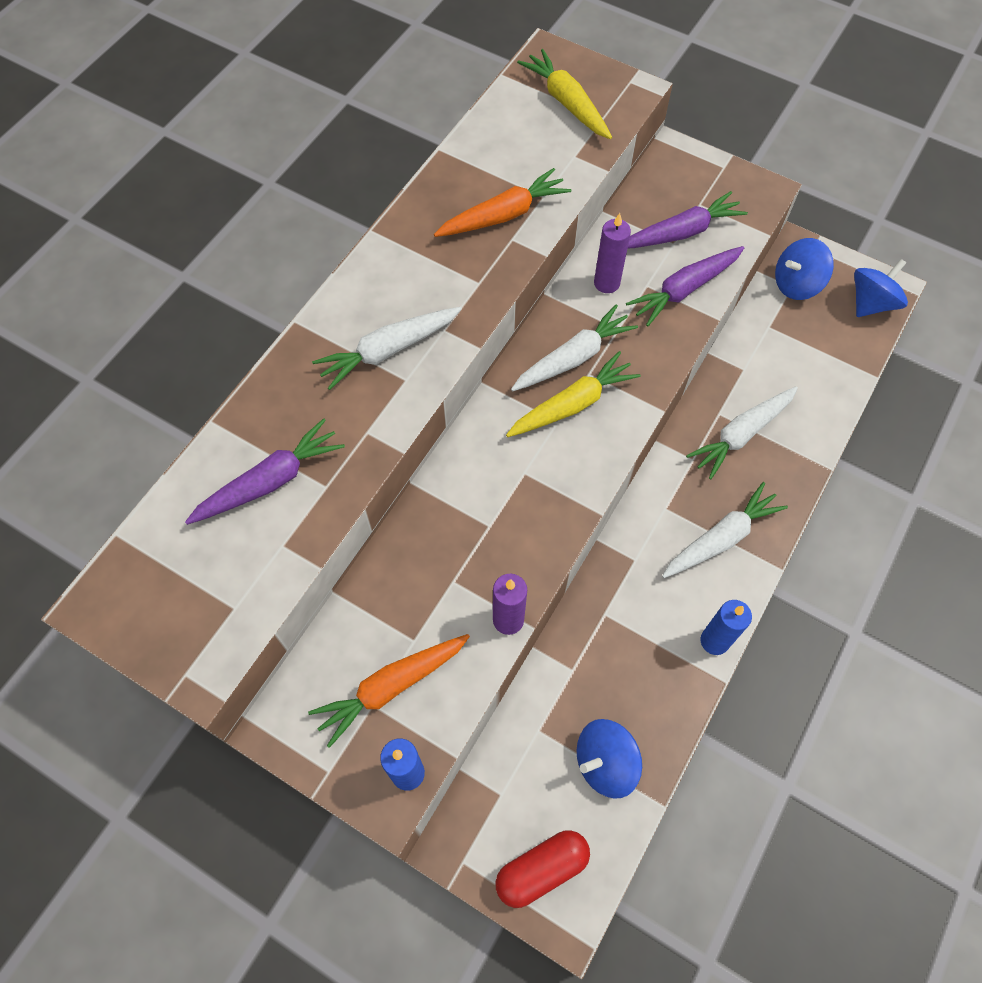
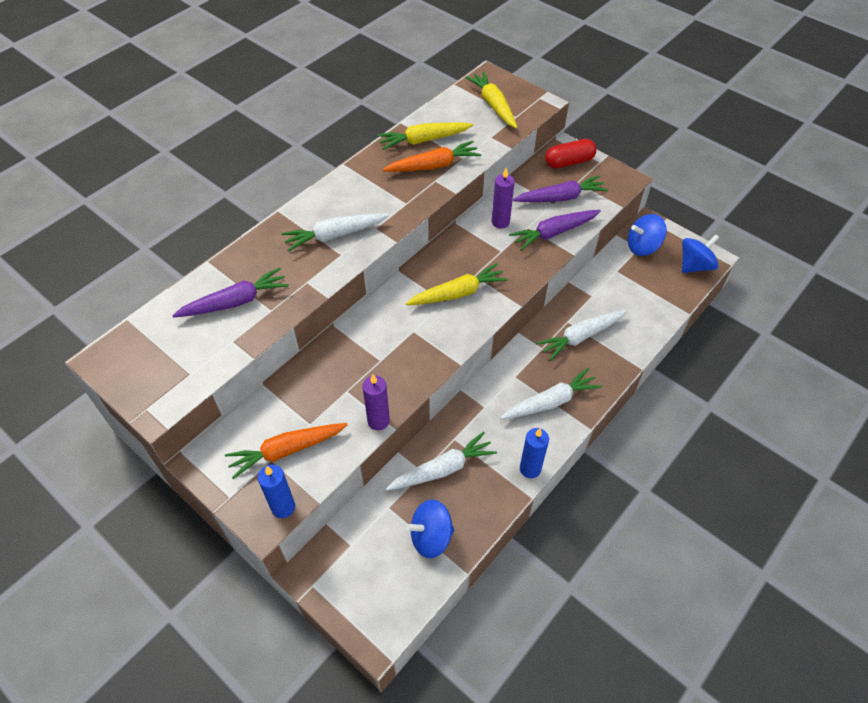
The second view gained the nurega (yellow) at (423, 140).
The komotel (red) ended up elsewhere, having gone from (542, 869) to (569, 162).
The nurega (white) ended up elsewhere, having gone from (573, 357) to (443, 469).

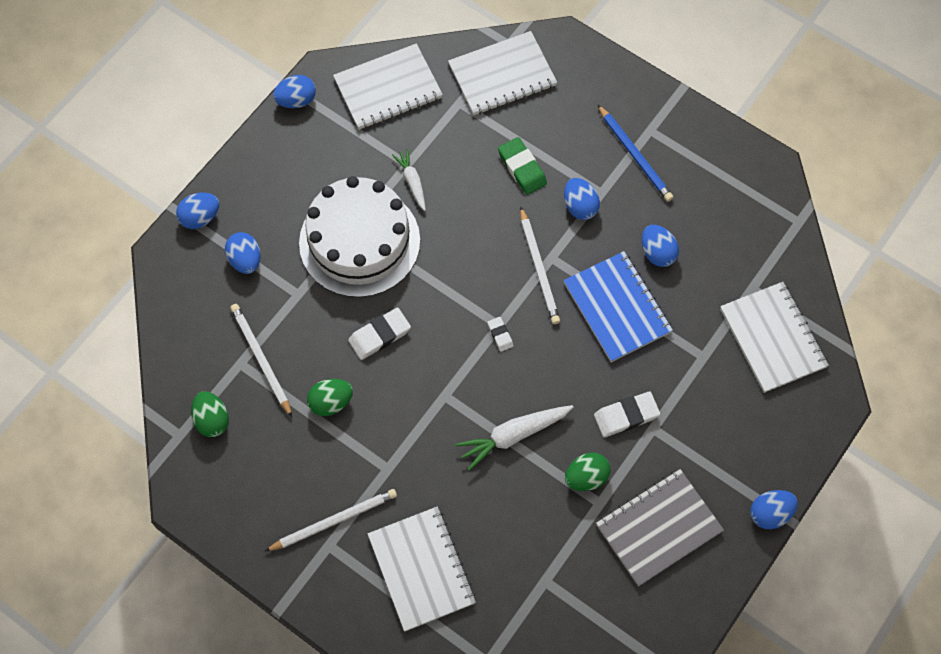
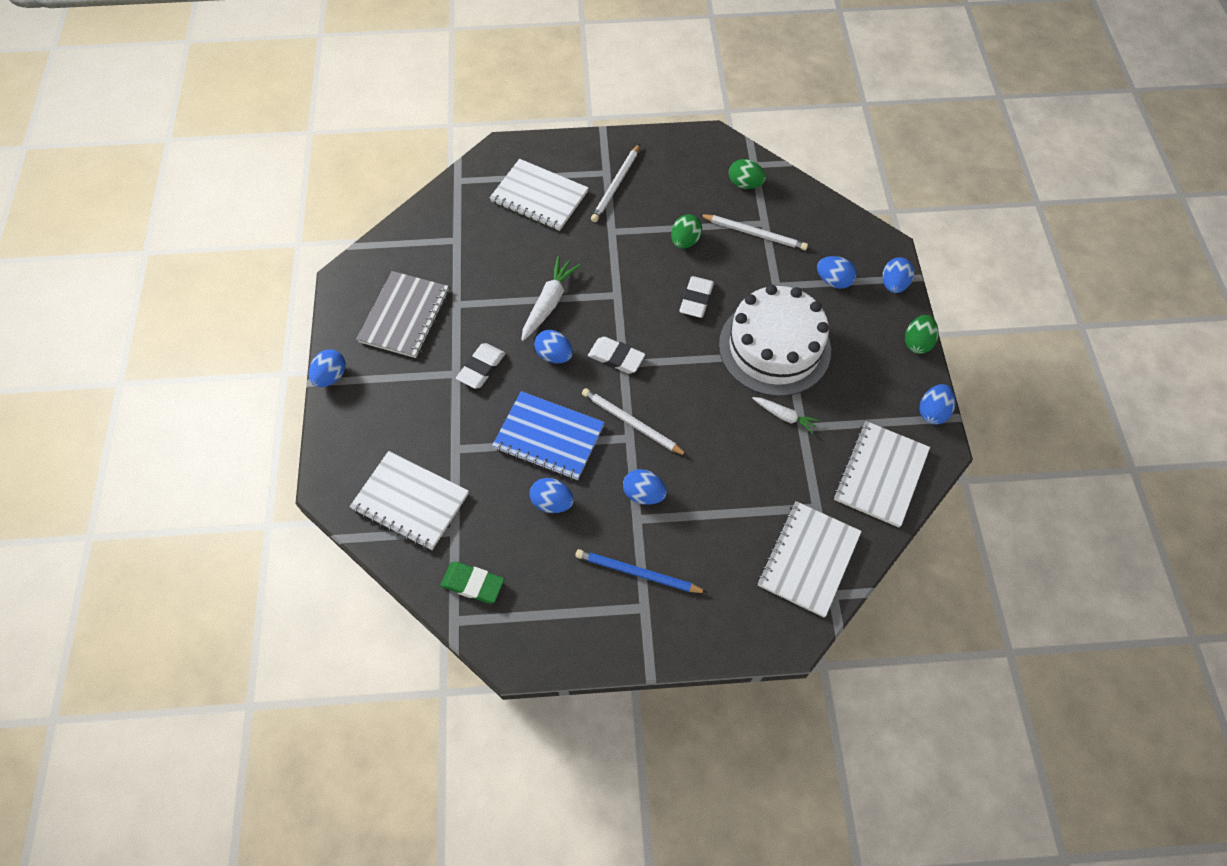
The second view gained the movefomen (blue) at (554, 355).
The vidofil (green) ended up elsewhere, having gone from (522, 168) to (473, 584).
The movefomen (green) ended up elsewhere, having gone from (586, 477) to (917, 342).
The size of the vidofil (white) at (500, 335) changed by a factor of 1.79.

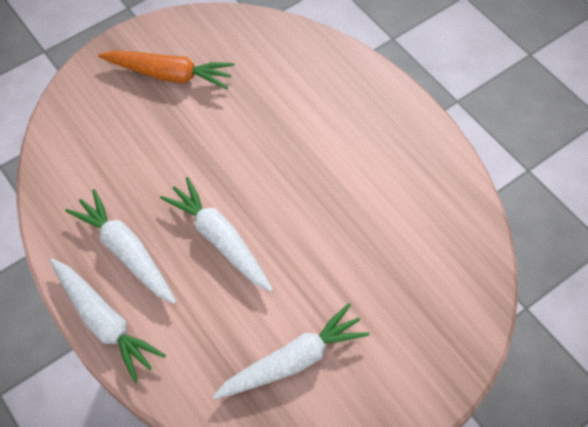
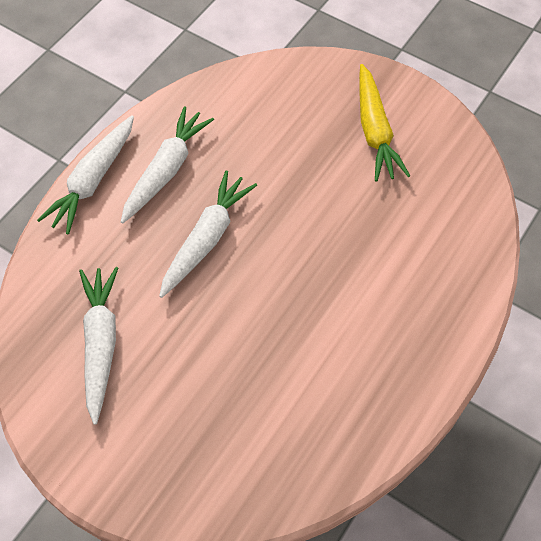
What was the nurega (orange) at (169, 75) turned into the nurega (yellow) at (375, 131).
The nurega (white) at (293, 360) ended up facing another way, 135 degrees counterclockwise from before.

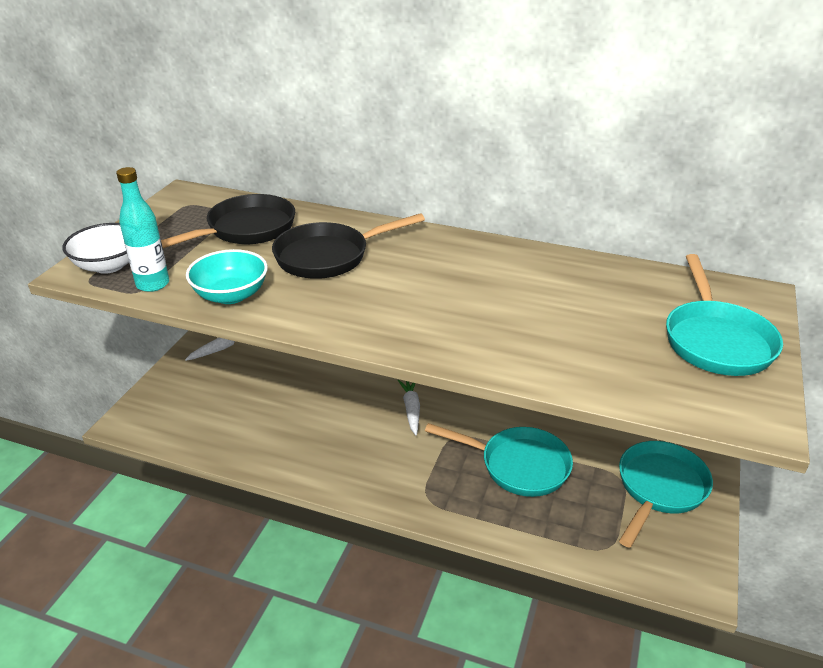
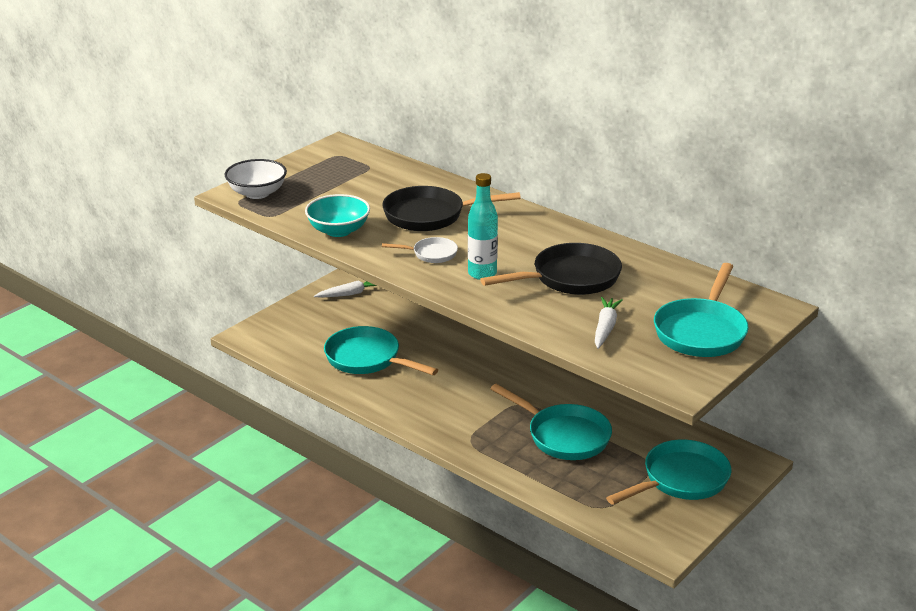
The second view gained the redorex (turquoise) at (367, 359).
The second view gained the redorex (white) at (431, 254).
The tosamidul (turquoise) ended up elsewhere, having gone from (153, 284) to (482, 274).
The redorex (black) ended up elsewhere, having gone from (246, 230) to (570, 278).
The nurega (white) ended up elsewhere, having gone from (411, 409) to (605, 328).

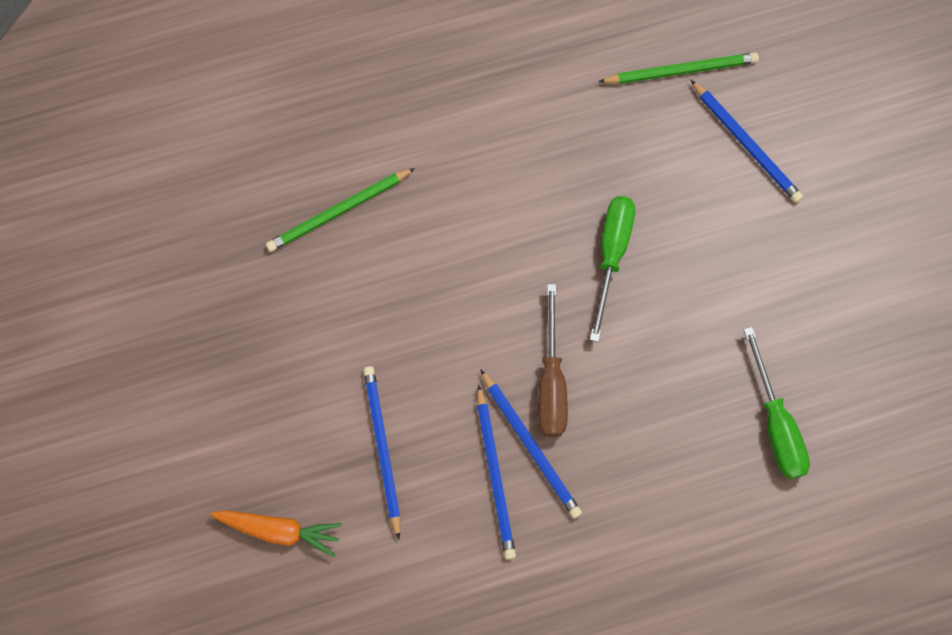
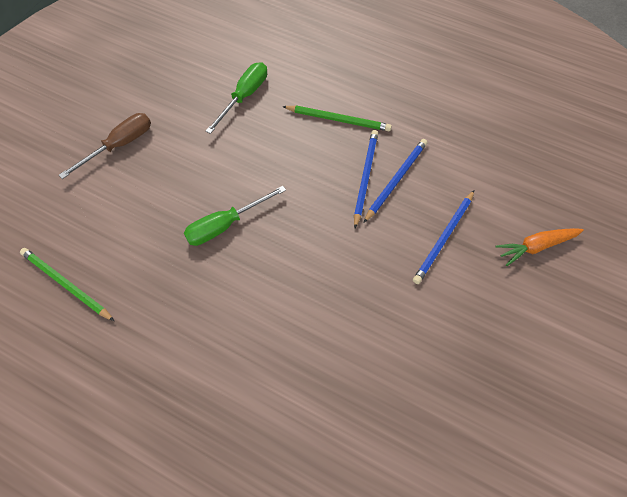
The second view lost the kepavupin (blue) at (746, 144).
The kepavupin (green) ended up elsewhere, having gone from (338, 212) to (338, 120).
The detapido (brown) ended up elsewhere, having gone from (551, 382) to (119, 145).
The nurega (orange) at (279, 530) ended up facing another way, 75 degrees counterclockwise from before.

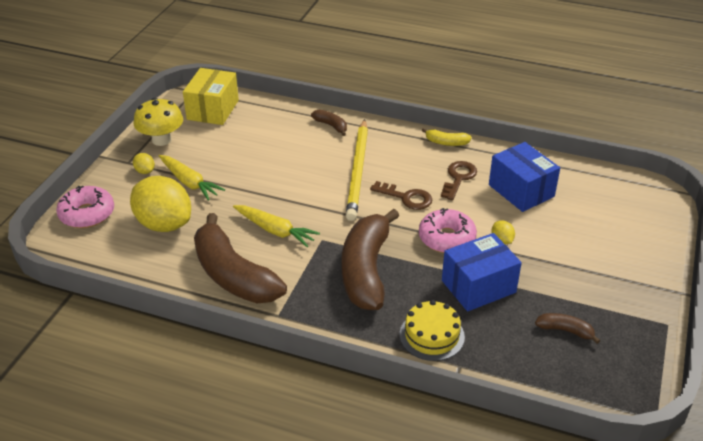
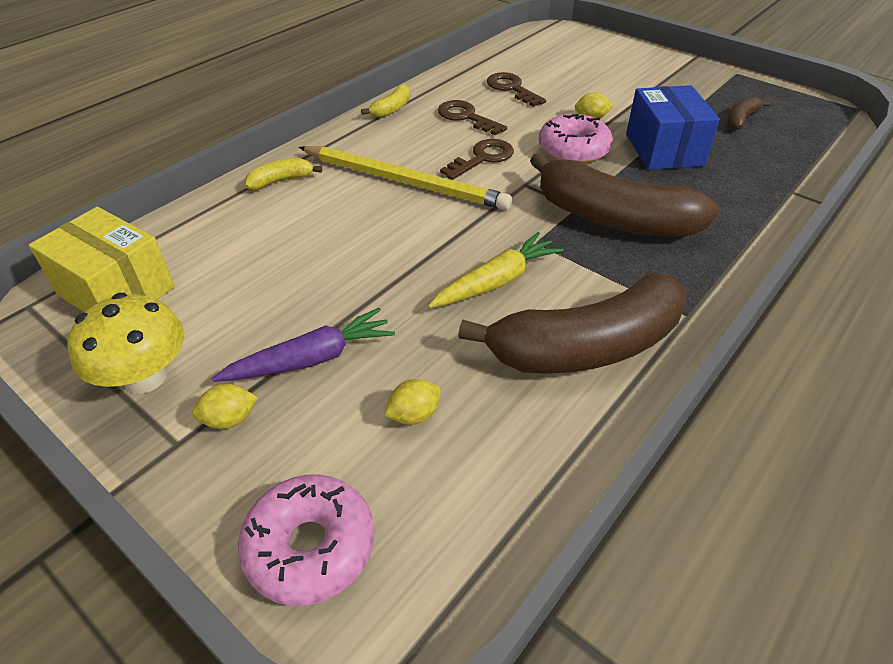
The second view lost the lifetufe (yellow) at (432, 335).
Where the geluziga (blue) stood at (521, 191), the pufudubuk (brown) came to stand at (511, 88).
What was the nurega (yellow) at (189, 182) turned into the nurega (purple) at (311, 359).
What was the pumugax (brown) at (331, 126) turned into the pumugax (yellow) at (281, 181).
The size of the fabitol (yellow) at (164, 224) changed by a factor of 0.41.

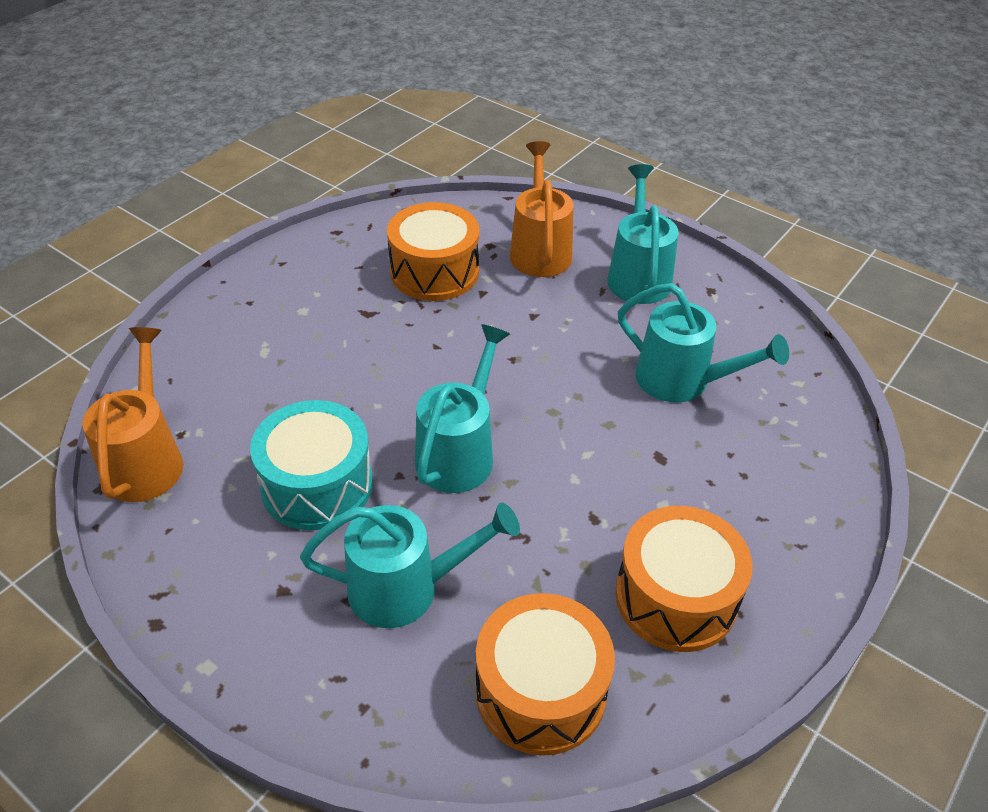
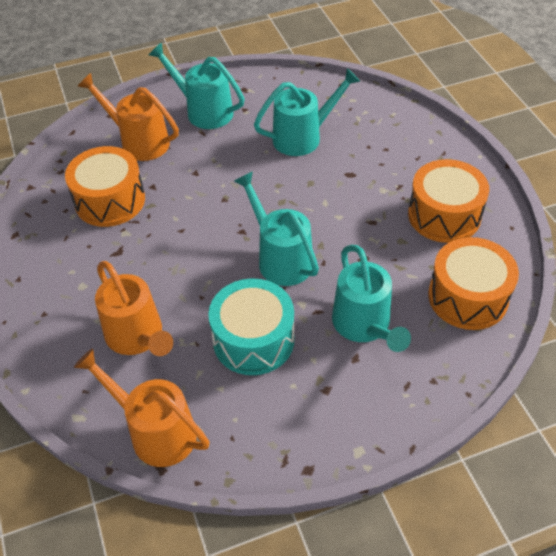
The second view gained the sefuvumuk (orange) at (138, 337).
The sefuvumuk (turquoise) at (407, 588) ended up facing another way, 135 degrees clockwise from before.

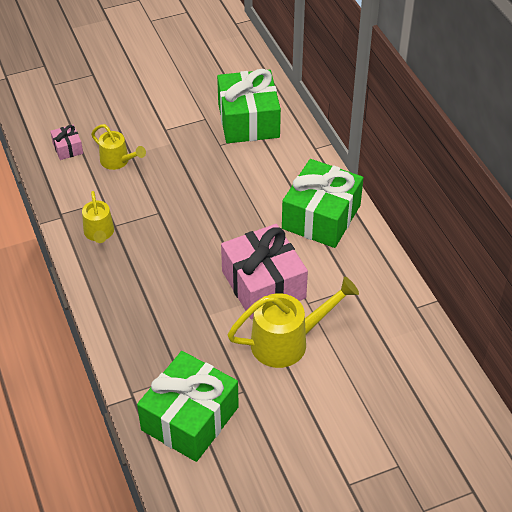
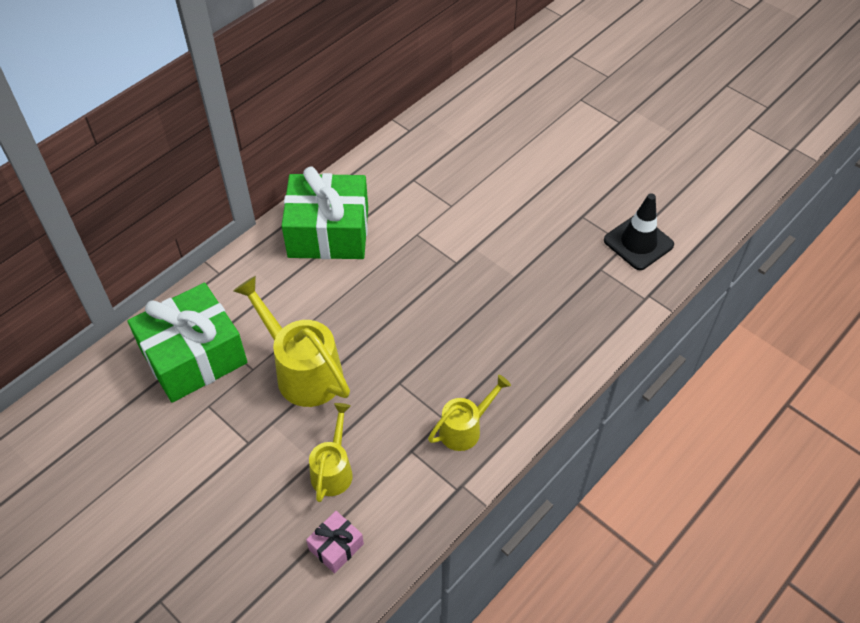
The second view lost the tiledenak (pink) at (263, 284).
The sefuvumuk (yellow) ended up elsewhere, having gone from (288, 342) to (302, 370).
Where the tiledenak (green) stood at (190, 418), the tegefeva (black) came to stand at (638, 242).

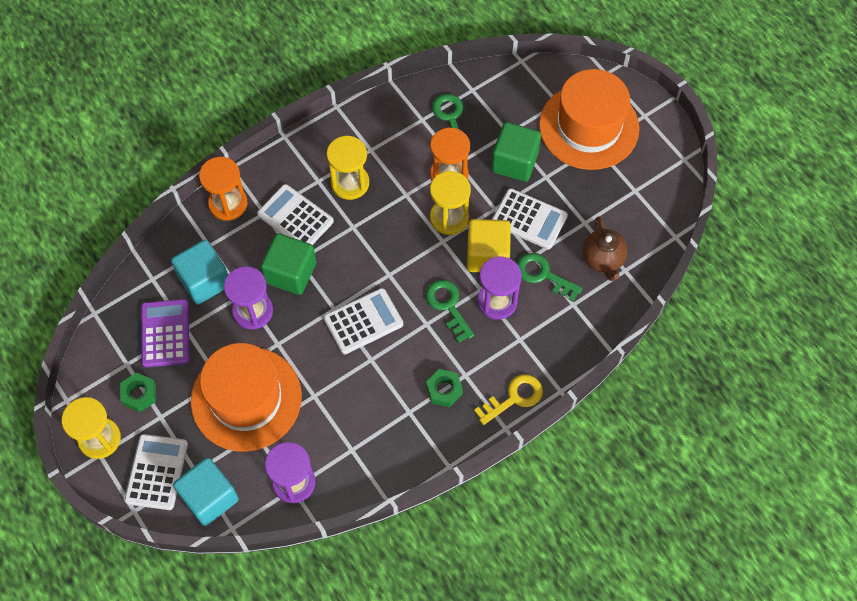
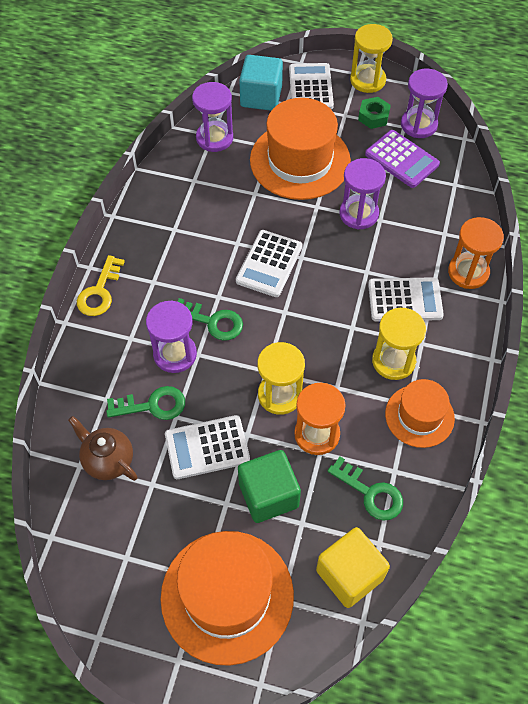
The second view lost the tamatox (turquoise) at (204, 281).
The second view lost the tamatox (green) at (291, 273).
The second view lost the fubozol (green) at (444, 390).
The second view gained the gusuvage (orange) at (419, 416).
The second view gained the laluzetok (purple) at (418, 125).
The tamatox (yellow) ended up elsewhere, having gone from (487, 255) to (349, 574).
The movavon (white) at (156, 472) ended up facing another way, 150 degrees counterclockwise from before.

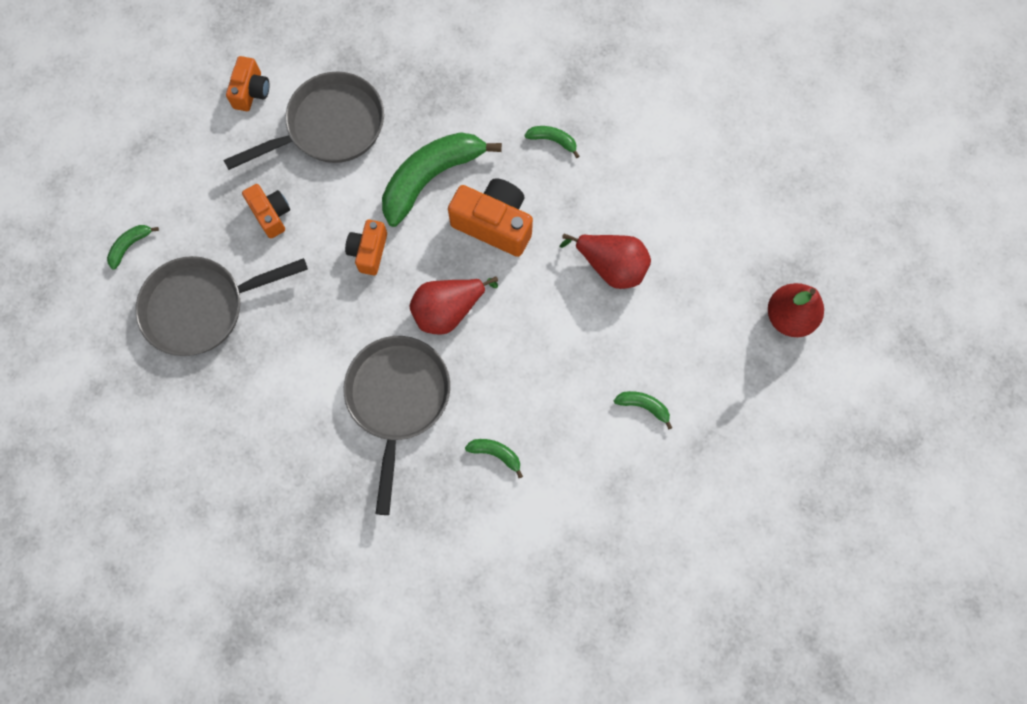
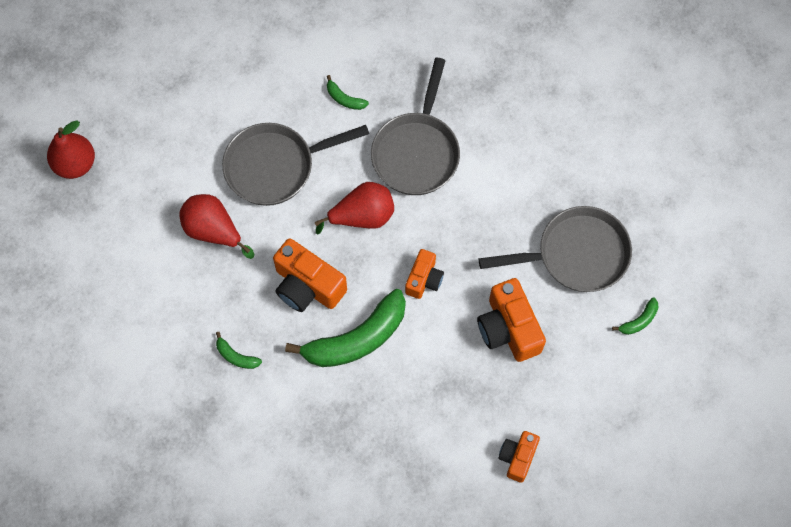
The second view lost the pumugax (green) at (643, 406).
The redorex (grey) ended up elsewhere, having gone from (330, 127) to (275, 166).
The size of the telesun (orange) at (271, 214) changed by a factor of 1.65.

